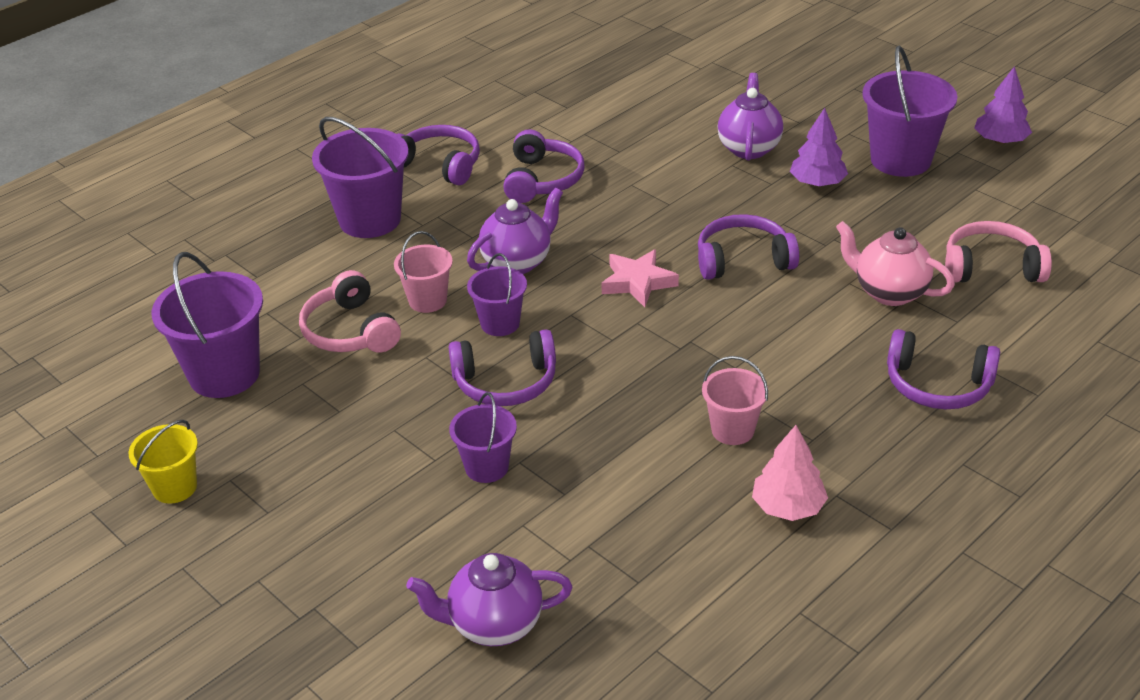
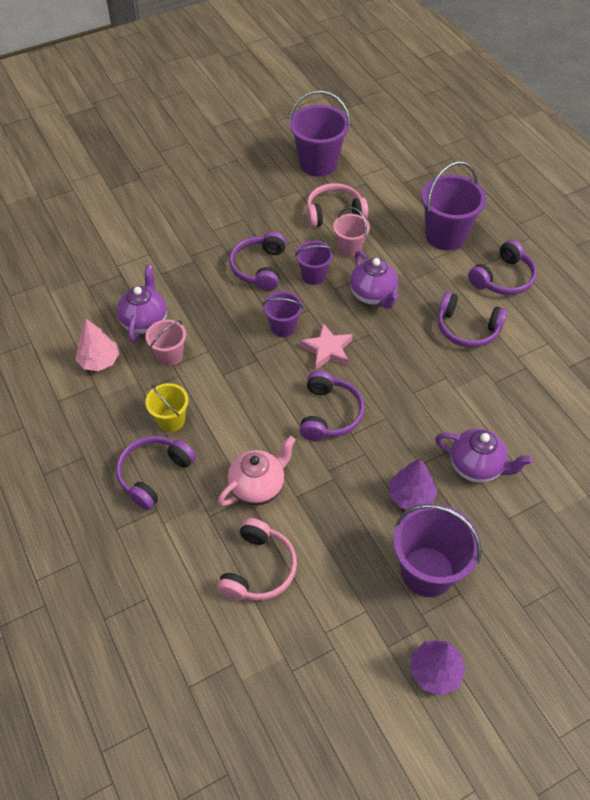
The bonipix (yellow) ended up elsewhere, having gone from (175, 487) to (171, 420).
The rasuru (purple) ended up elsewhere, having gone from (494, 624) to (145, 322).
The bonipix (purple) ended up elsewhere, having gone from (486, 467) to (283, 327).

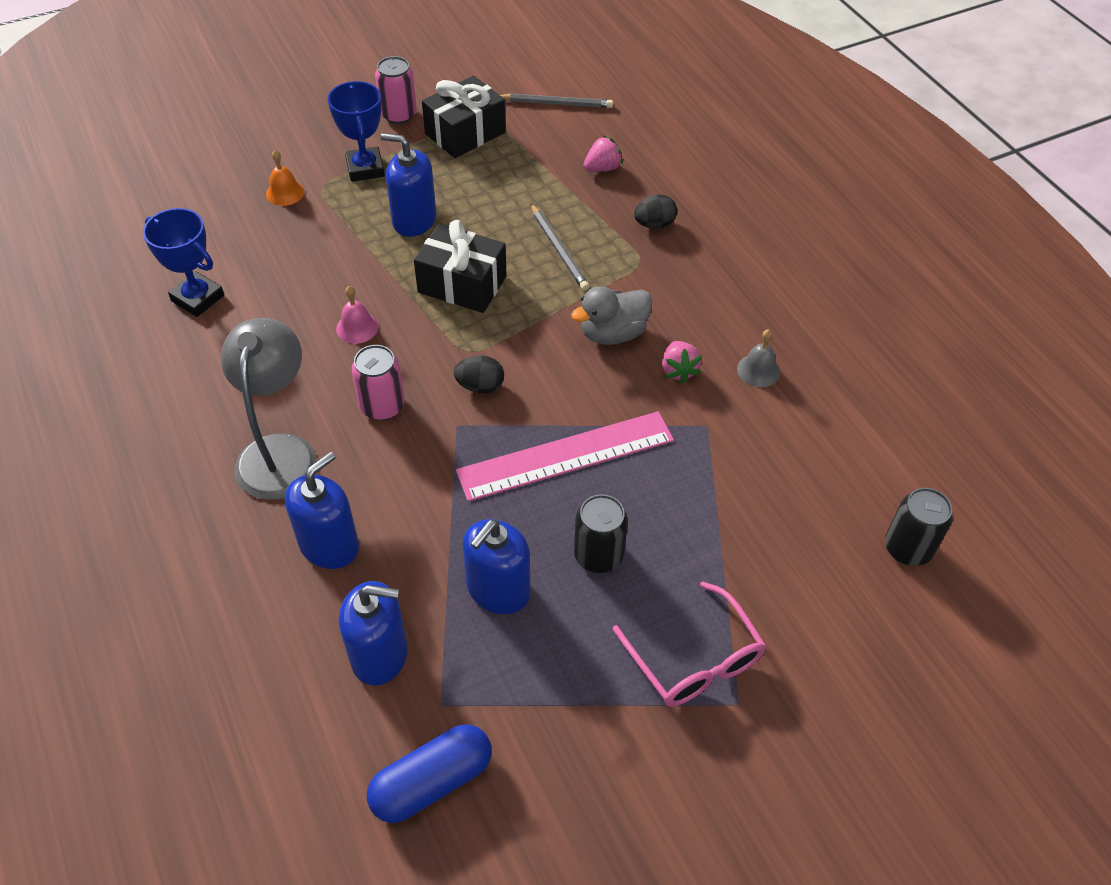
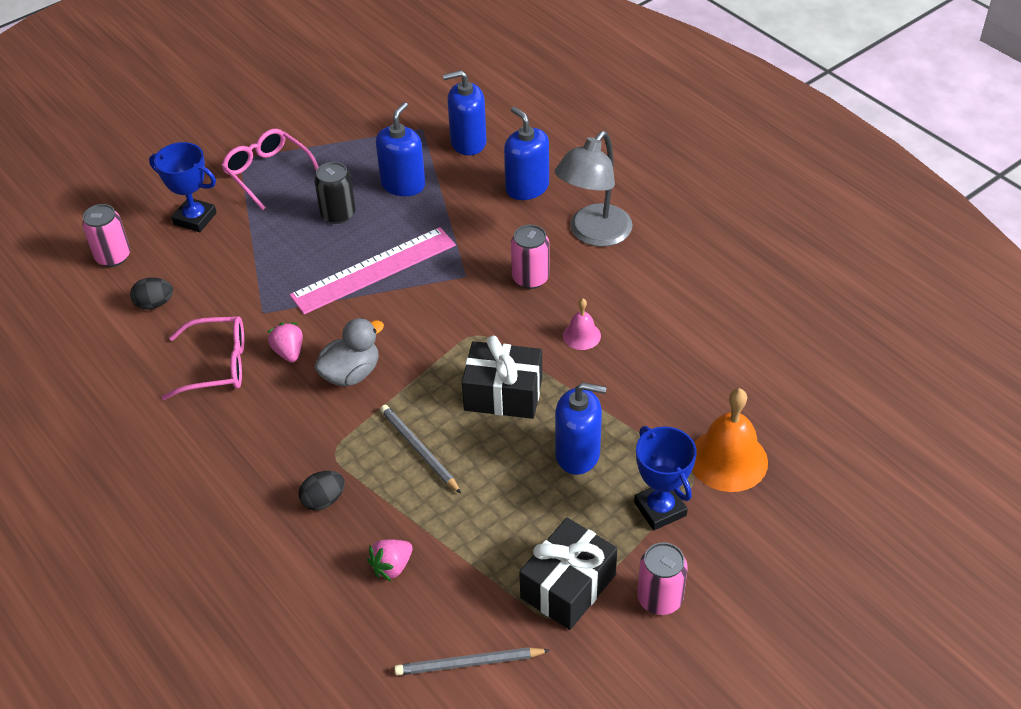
The second view lost the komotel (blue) at (432, 782).
The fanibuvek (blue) ended up elsewhere, having gone from (198, 298) to (195, 218).
The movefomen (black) ended up elsewhere, having gone from (480, 386) to (155, 304).
Where the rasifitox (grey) stood at (758, 370), the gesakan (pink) came to stand at (217, 365).
What was the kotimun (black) at (907, 548) turned into the kotimun (pink) at (113, 257).
The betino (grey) at (279, 451) ended up facing another way, 45 degrees clockwise from before.
The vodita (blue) at (329, 545) ended up facing another way, 120 degrees clockwise from before.
The size of the rasifitox (orange) at (285, 193) changed by a factor of 1.90.

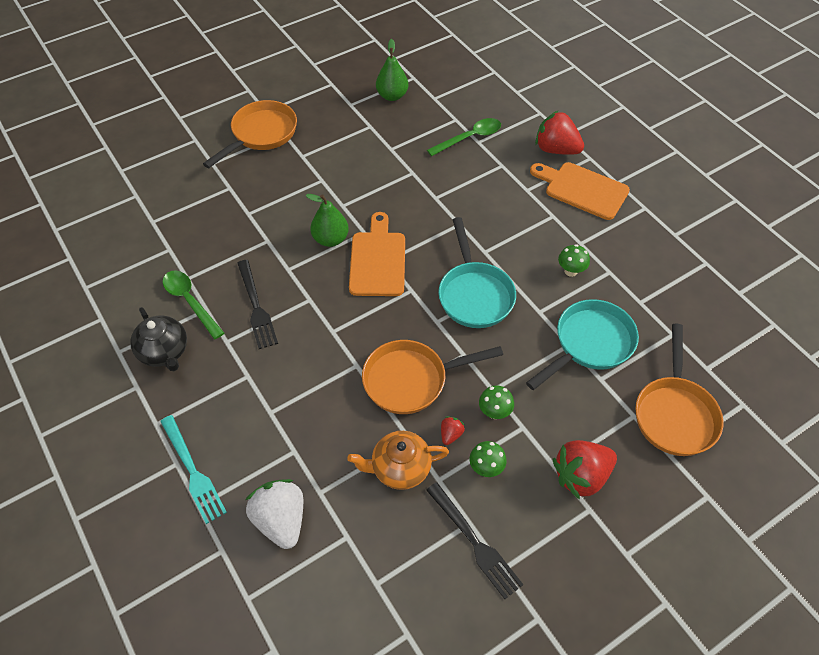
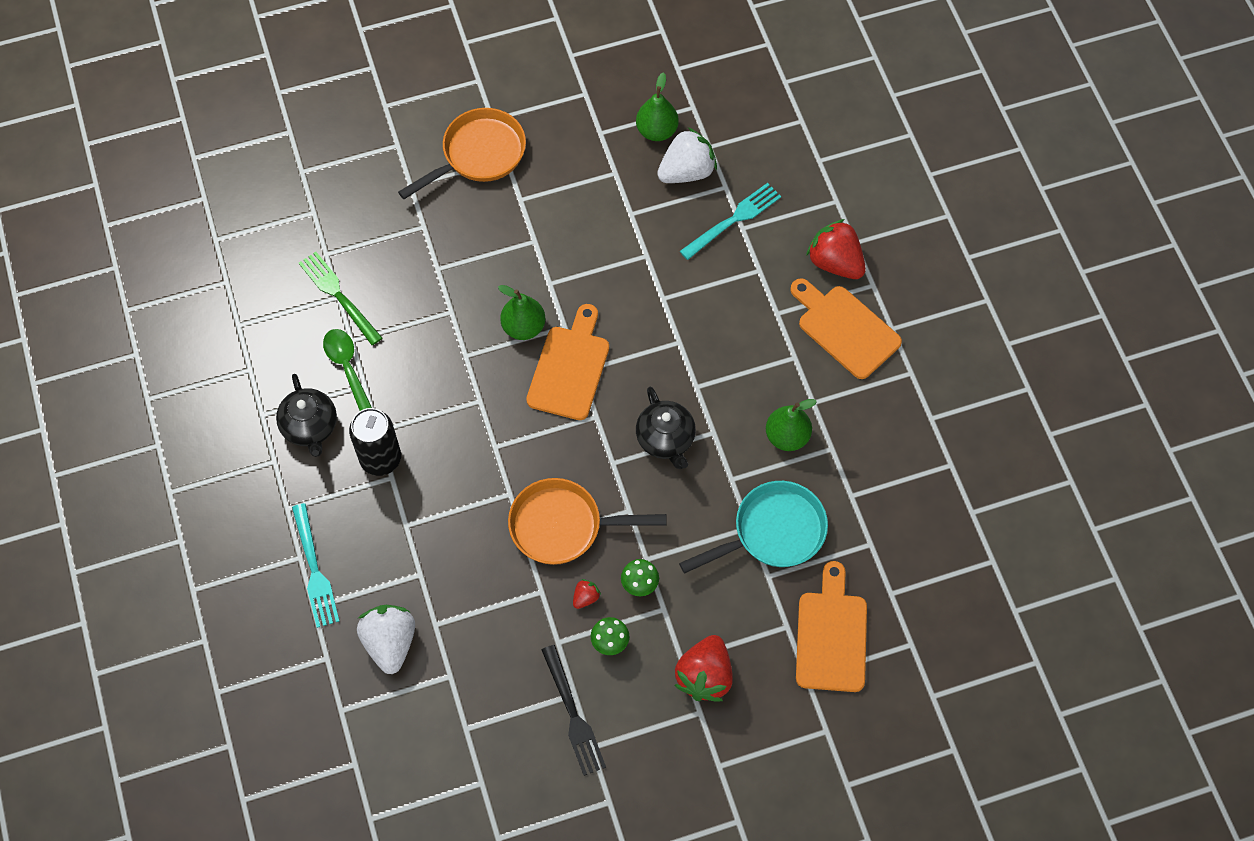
The second view lost the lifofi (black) at (256, 307).
The second view lost the rasuru (orange) at (400, 468).
The second view gained the lifofi (green) at (338, 295).
The second view gained the kotimun (black) at (380, 459).
The second view gained the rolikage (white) at (686, 171).
Where the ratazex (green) stood at (469, 138), the lifofi (turquoise) came to stand at (733, 219).
Where the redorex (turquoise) stood at (474, 294), the rasuru (black) came to stand at (666, 439).
Where the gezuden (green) stood at (570, 271), the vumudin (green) came to stand at (787, 436).
Where the redorex (orange) stood at (674, 414), the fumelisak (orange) came to stand at (831, 635).
The rolikage (red) at (581, 476) ended up facing another way, 60 degrees counterclockwise from before.

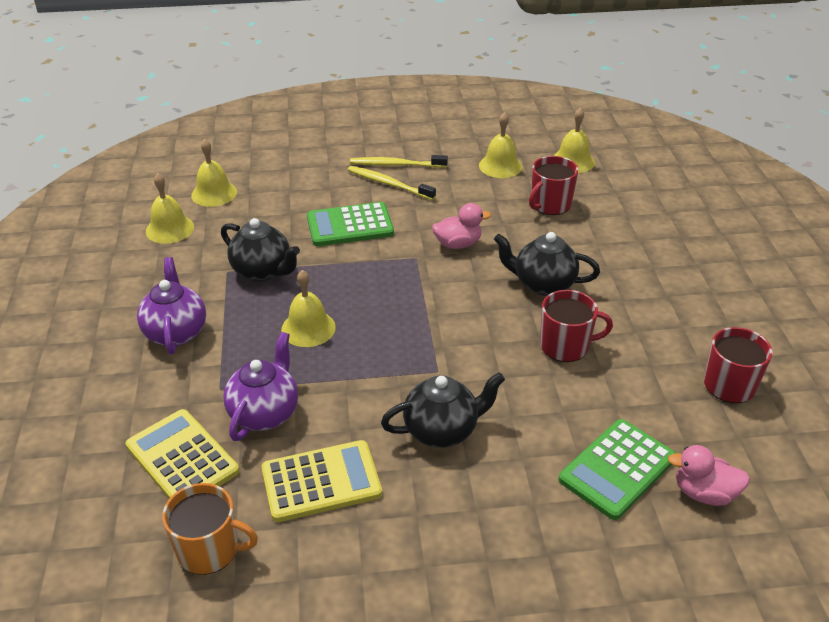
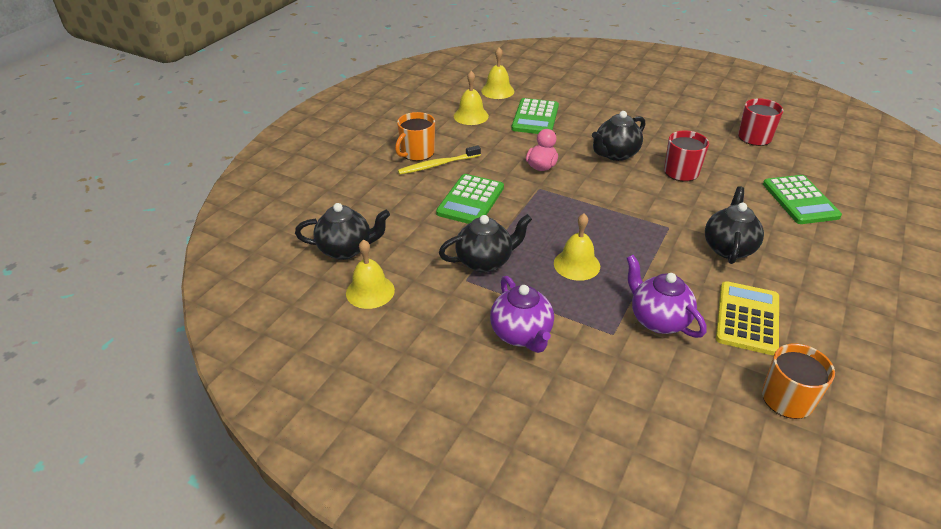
The second view lost the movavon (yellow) at (182, 459).
The second view lost the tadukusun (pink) at (704, 493).
Where the rasifitox (yellow) stood at (214, 193), the rasuru (black) came to stand at (346, 249).
Where the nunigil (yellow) stood at (395, 165), the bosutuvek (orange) came to stand at (417, 153).
Where the bosutuvek (red) stood at (550, 204), the movavon (green) came to stand at (535, 117).
The rasuru (purple) at (176, 332) ended up facing another way, 135 degrees counterclockwise from before.

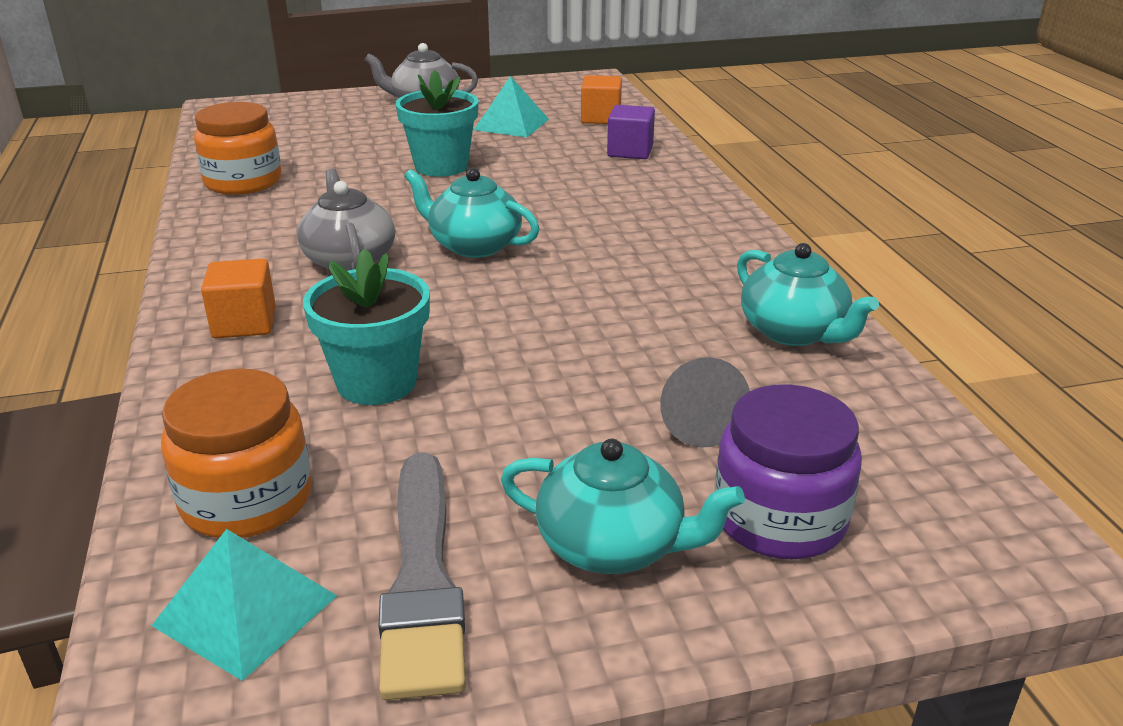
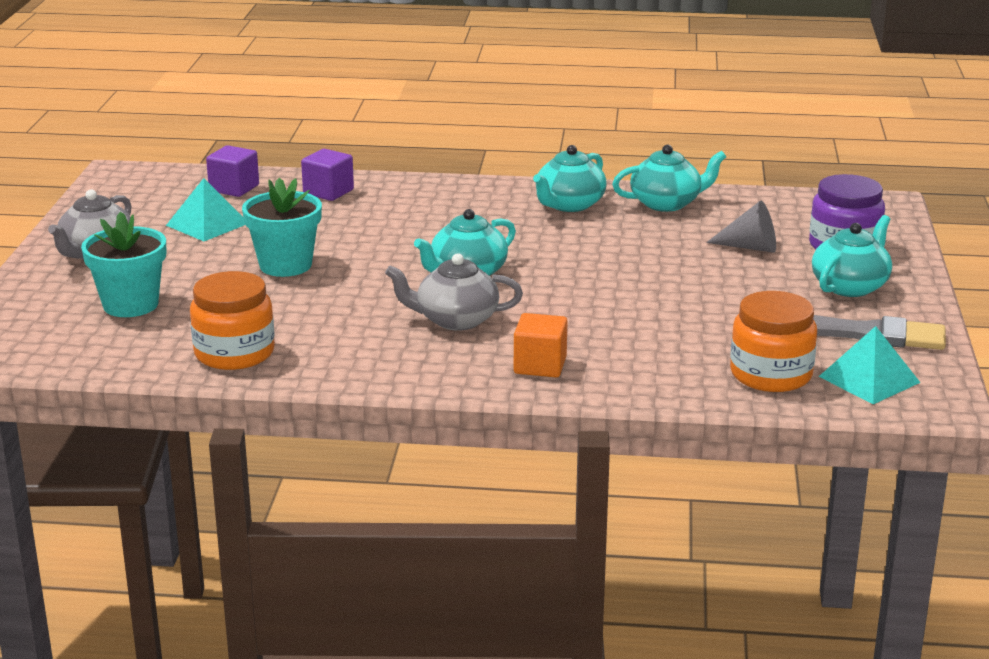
The second view gained the rasuru (turquoise) at (569, 205).
The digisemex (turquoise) ended up elsewhere, having gone from (377, 382) to (130, 305).
What was the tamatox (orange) at (601, 118) turned into the tamatox (purple) at (234, 188).

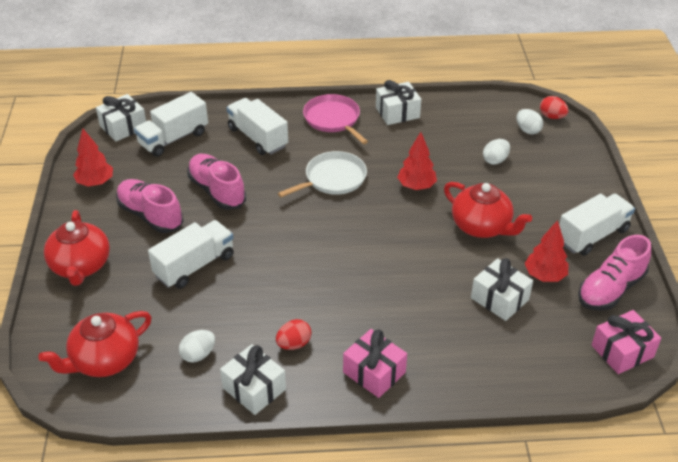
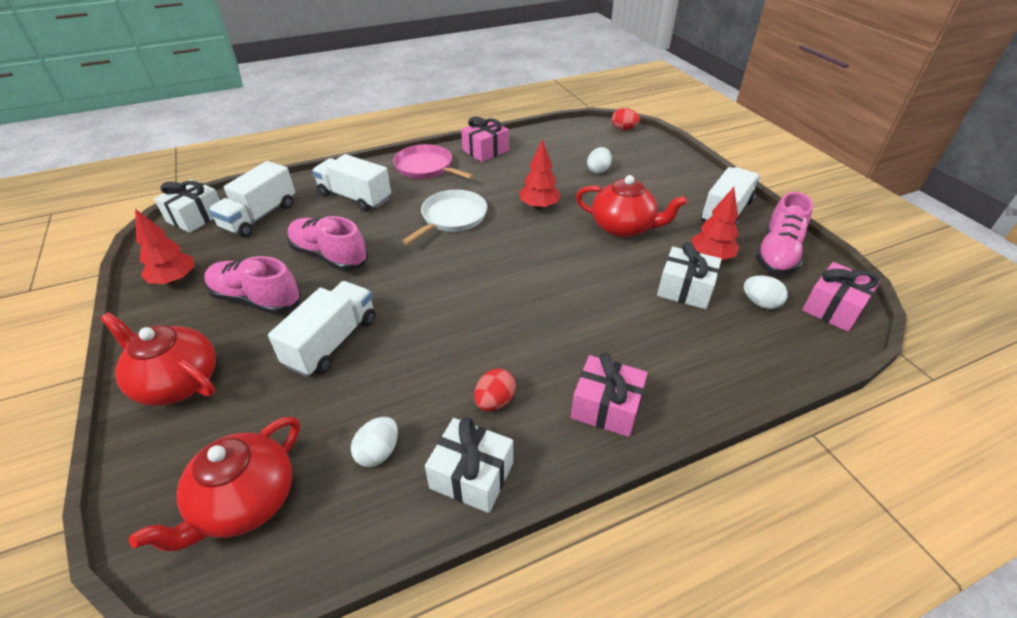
The movefomen (white) ended up elsewhere, having gone from (527, 130) to (760, 303).
What was the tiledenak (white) at (397, 112) turned into the tiledenak (pink) at (485, 150).
The rasuru (red) at (80, 266) ended up facing another way, 150 degrees clockwise from before.

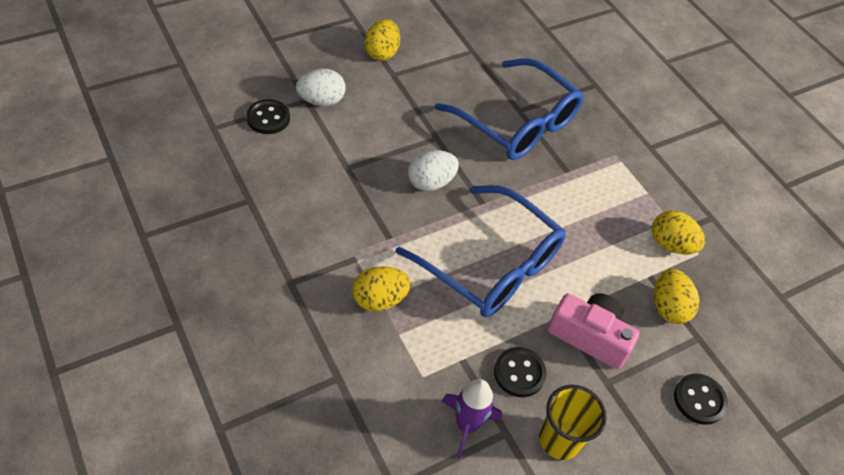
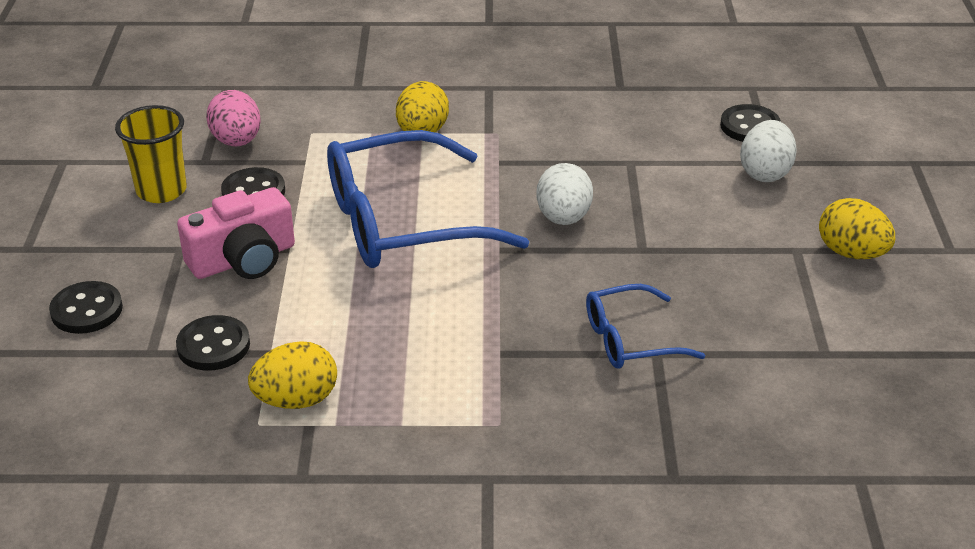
Where the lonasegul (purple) stood at (467, 425), the movefomen (pink) came to stand at (237, 141).
Where the movefomen (yellow) stood at (668, 307), the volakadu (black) came to stand at (213, 345).
The size of the gesakan (blue) at (517, 122) changed by a factor of 0.52.

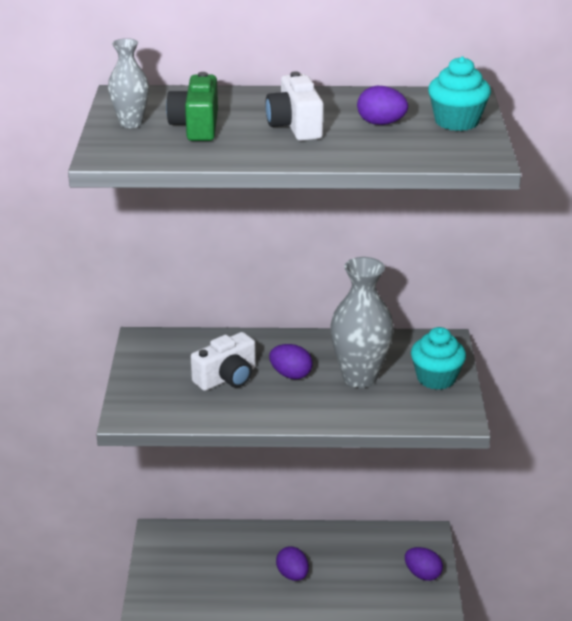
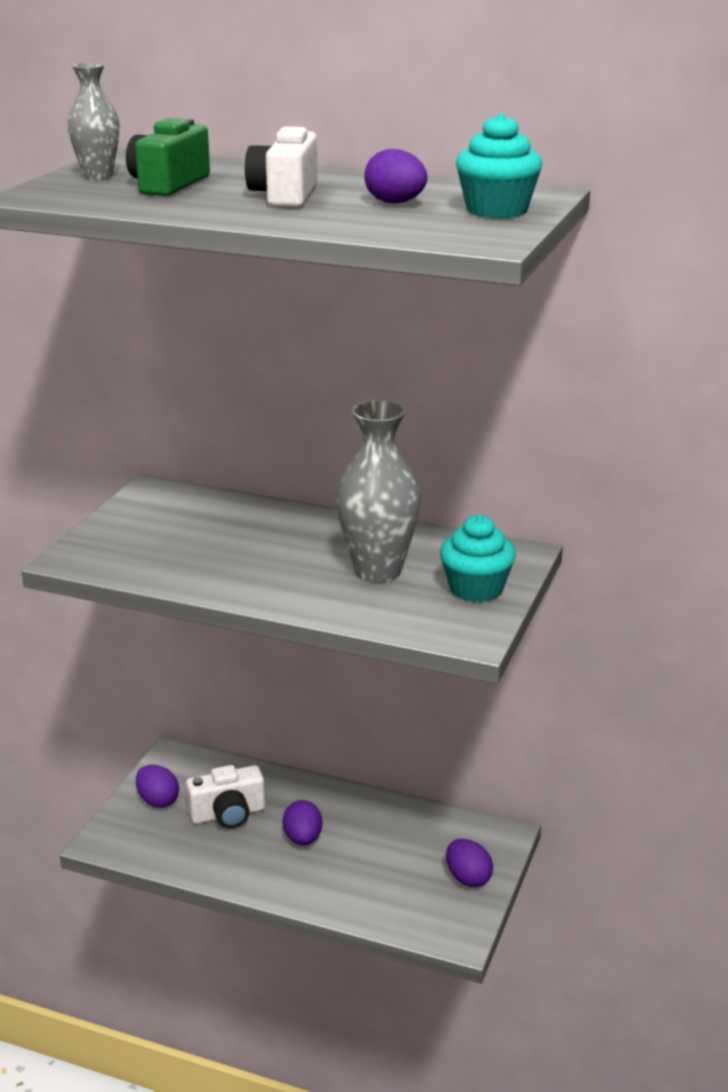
The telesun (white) ended up elsewhere, having gone from (227, 378) to (228, 814).
The movefomen (purple) ended up elsewhere, having gone from (291, 375) to (158, 801).

